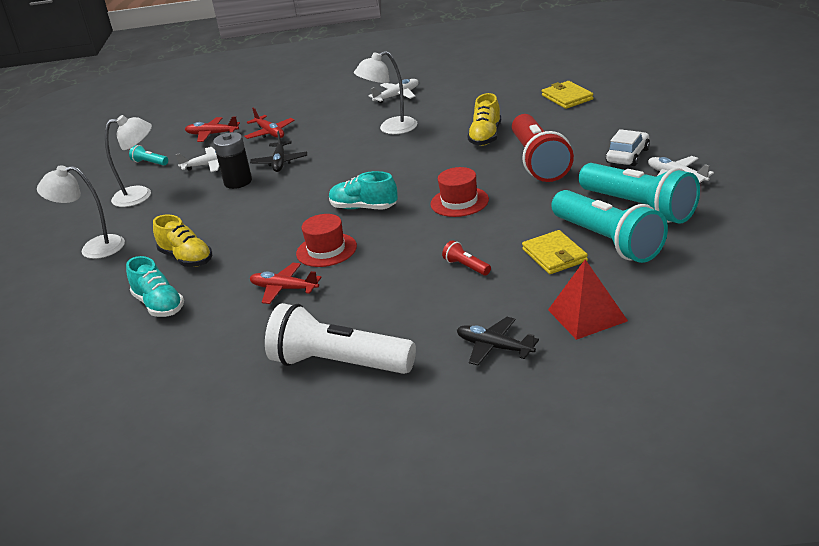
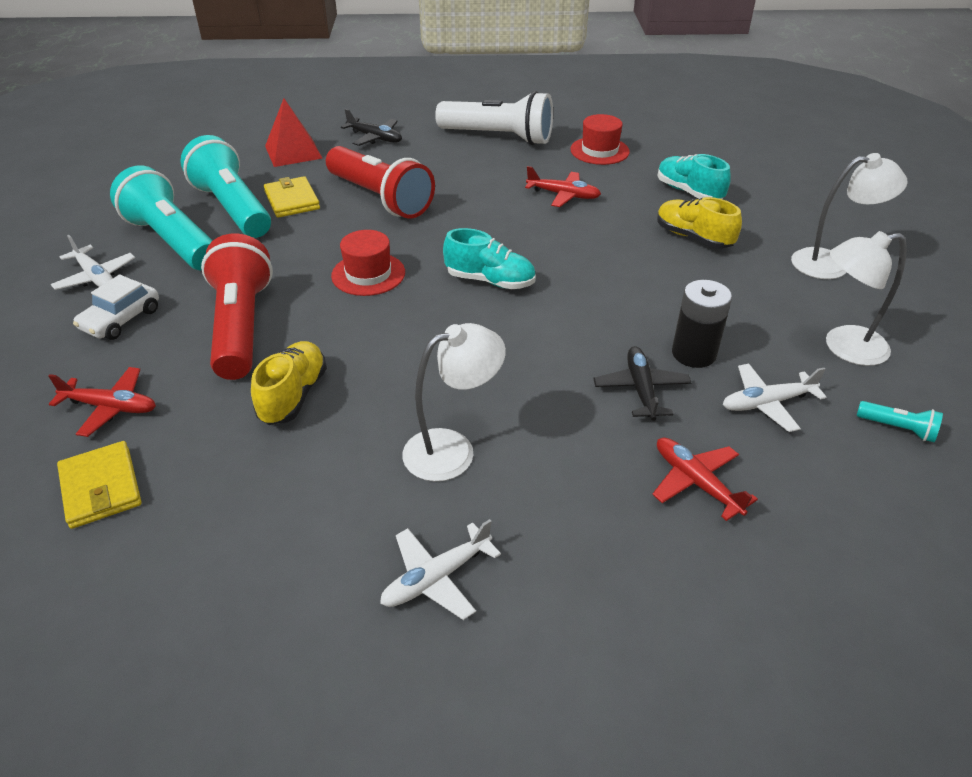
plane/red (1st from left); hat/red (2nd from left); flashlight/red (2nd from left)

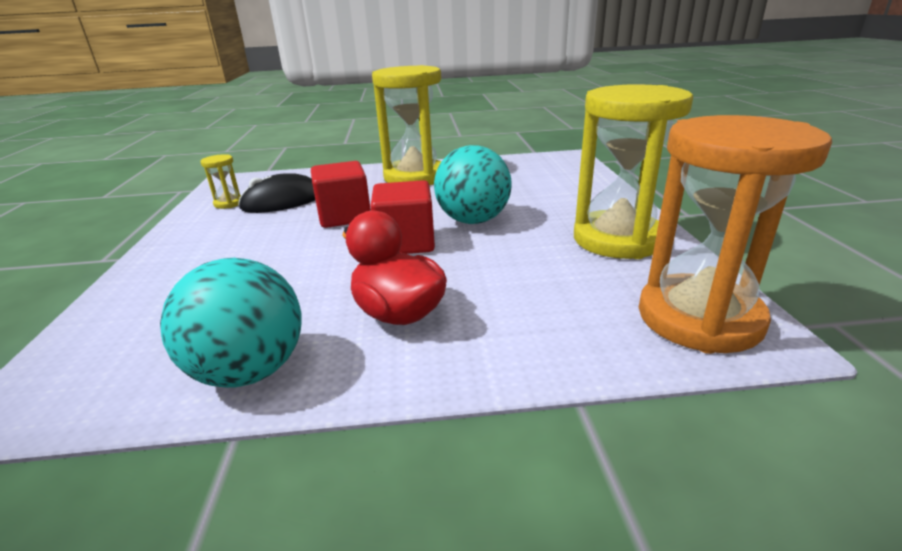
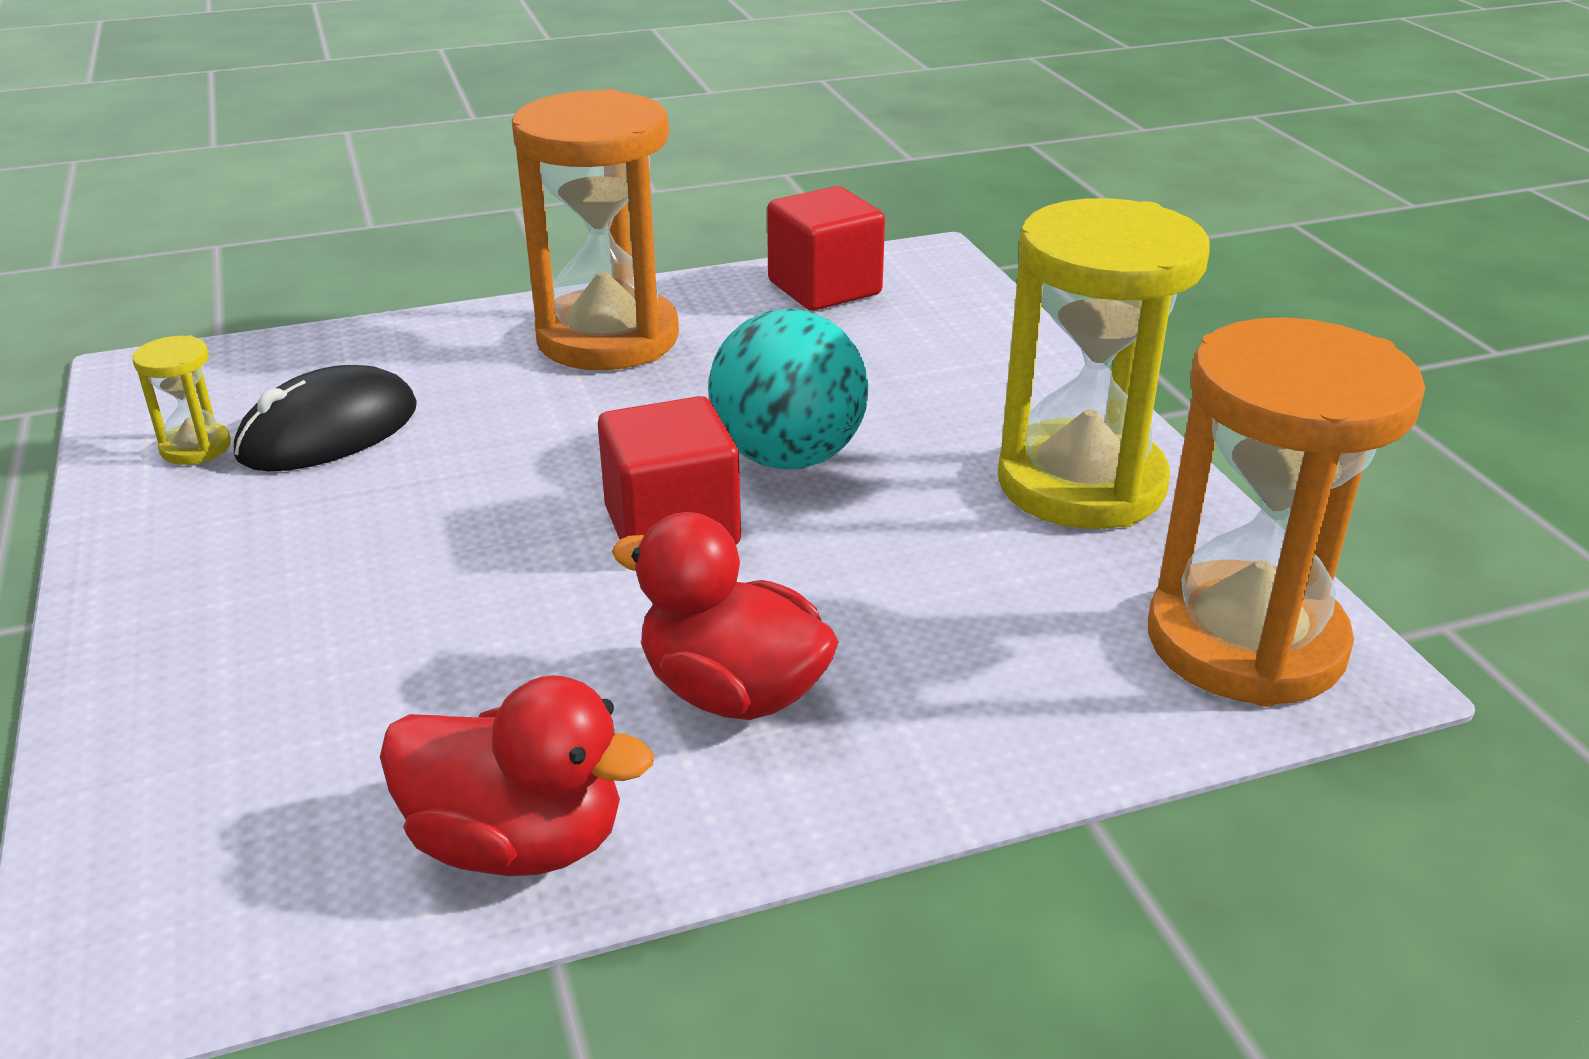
duck/red (1st from left); cube/red (2nd from left); hourglass/orange (1st from left)

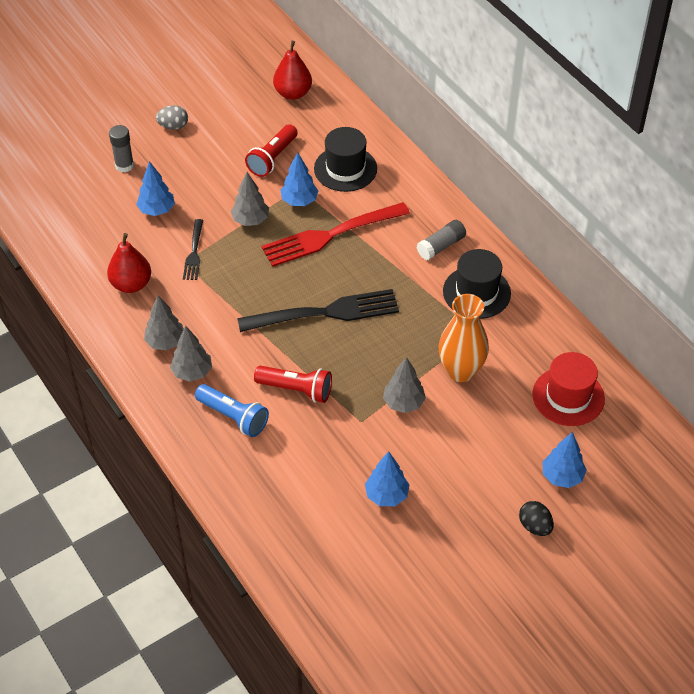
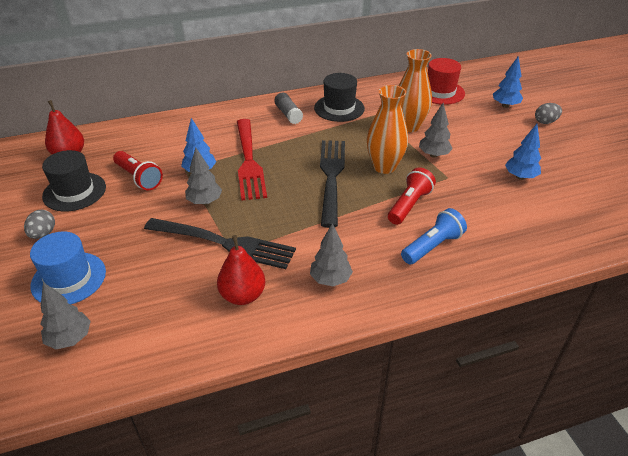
hat/blue; tree/blue (1st from left in the first image); tree/grey (1st from left); fork/black (1st from left); hat/black (1st from left); egg/grey (2nd from left); vase/orange (1st from left)

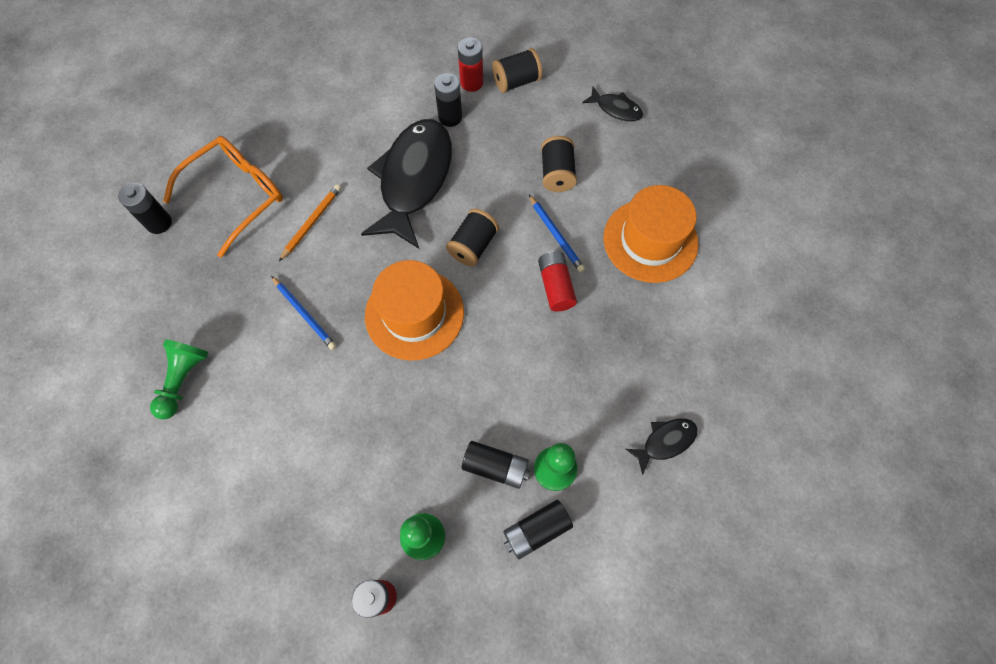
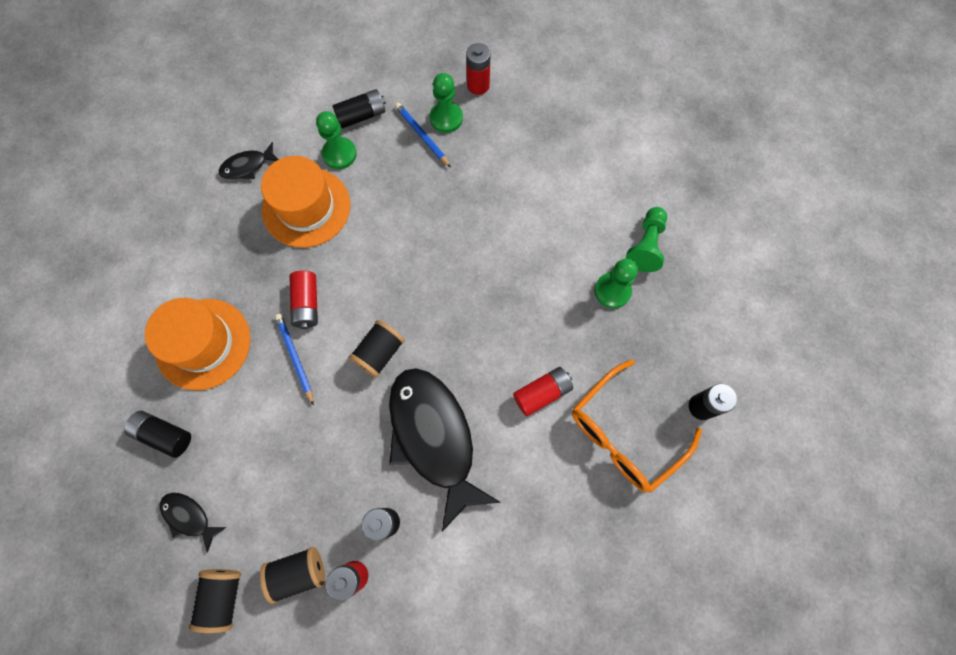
pencil/blue (2nd from left); battery/red (4th from left); fish/black (3rd from left); hat/orange (2nd from left); battery/black (1st from left); spool/black (1st from left); pawn/green (3rd from left)

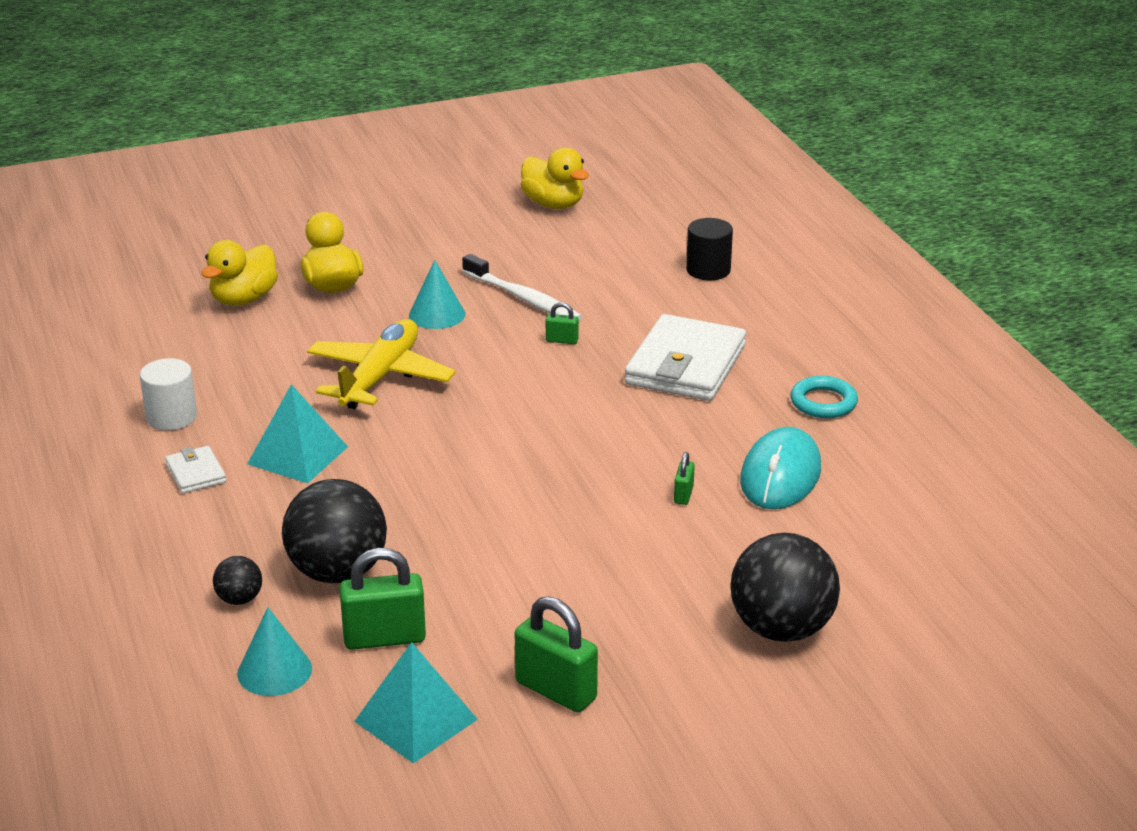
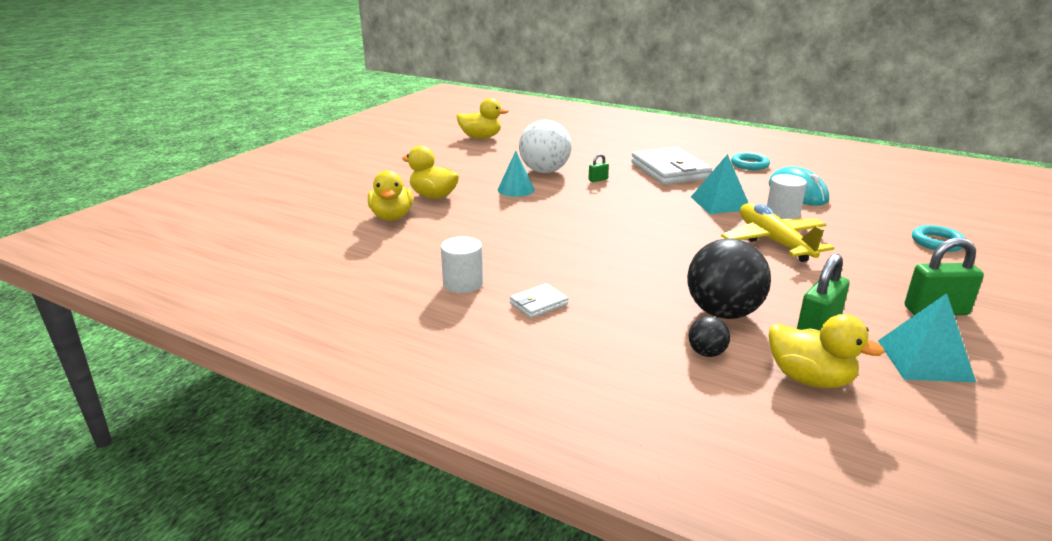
wallet/white (1st from left); duck/yellow (4th from left); pyramid/turquoise (1st from left); plane/yellow; ball/white; cylinder/white (2nd from left); cylinder/black; ring/turquoise (2nd from left)

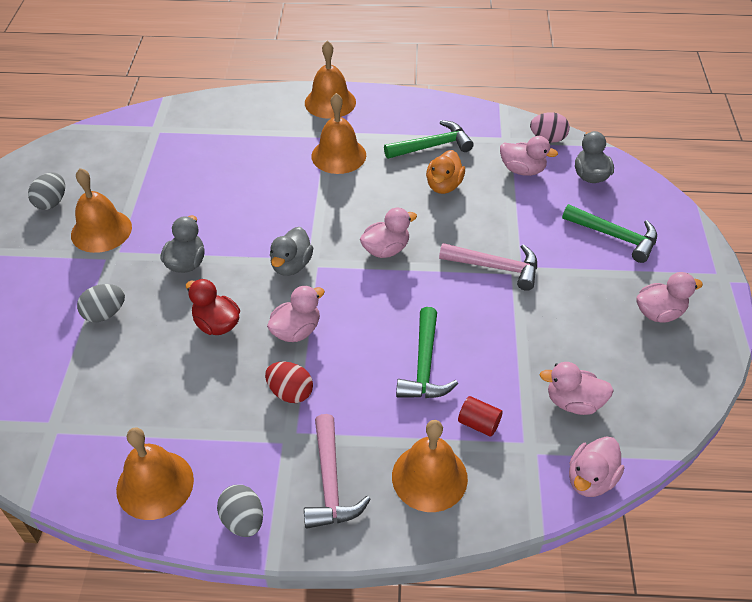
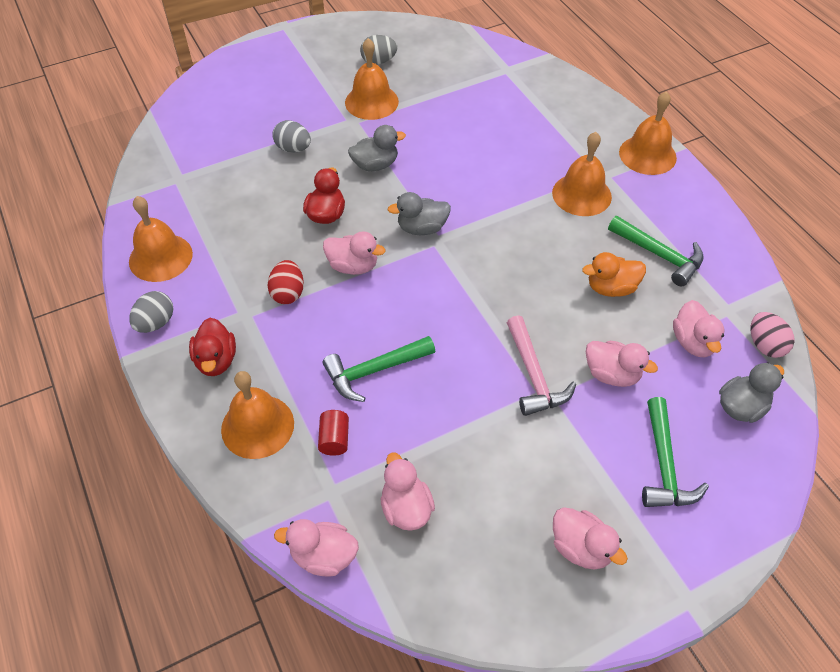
duck/red (1st from left); duck/pink (5th from left)

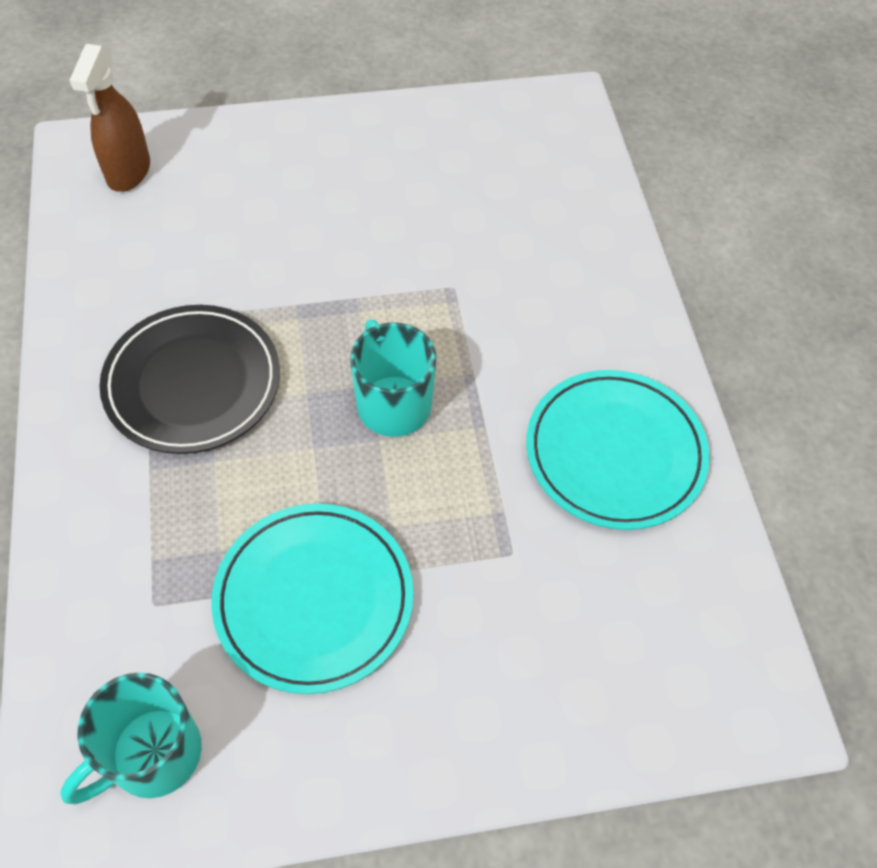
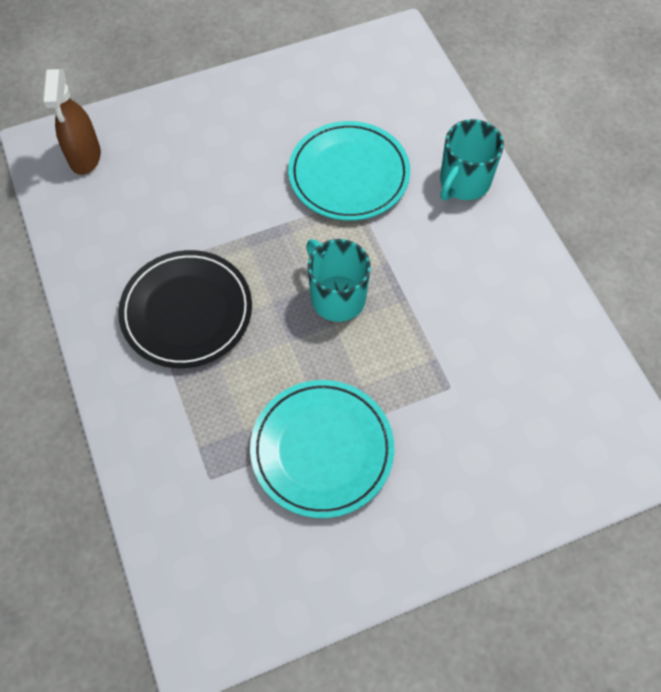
mug/turquoise (2nd from left); plate/turquoise (2nd from left)

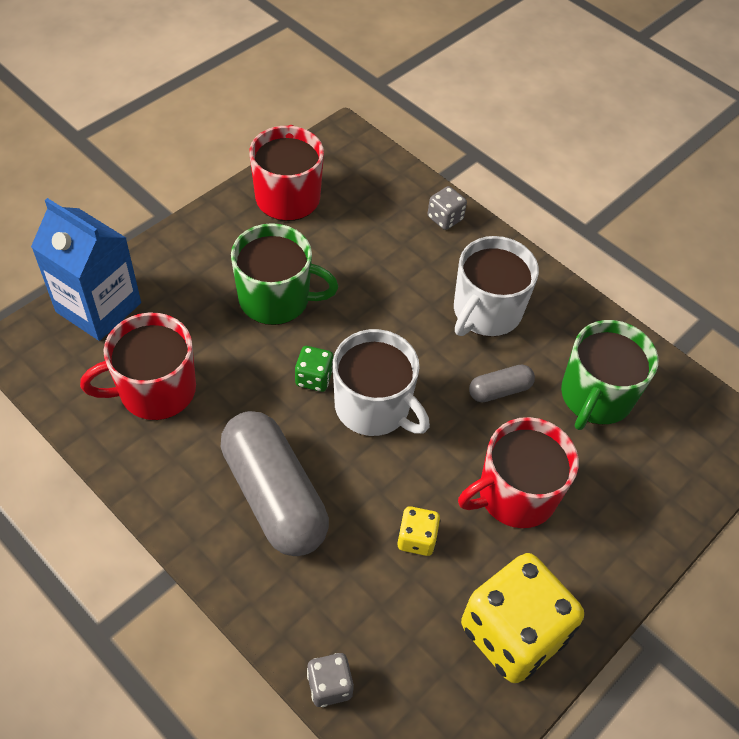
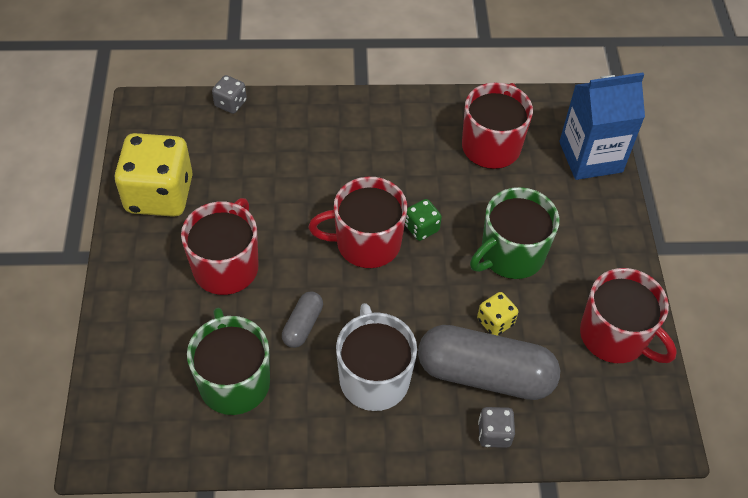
capsule/grey (2nd from left); mug/red (2nd from left); dice/yellow (2nd from left)

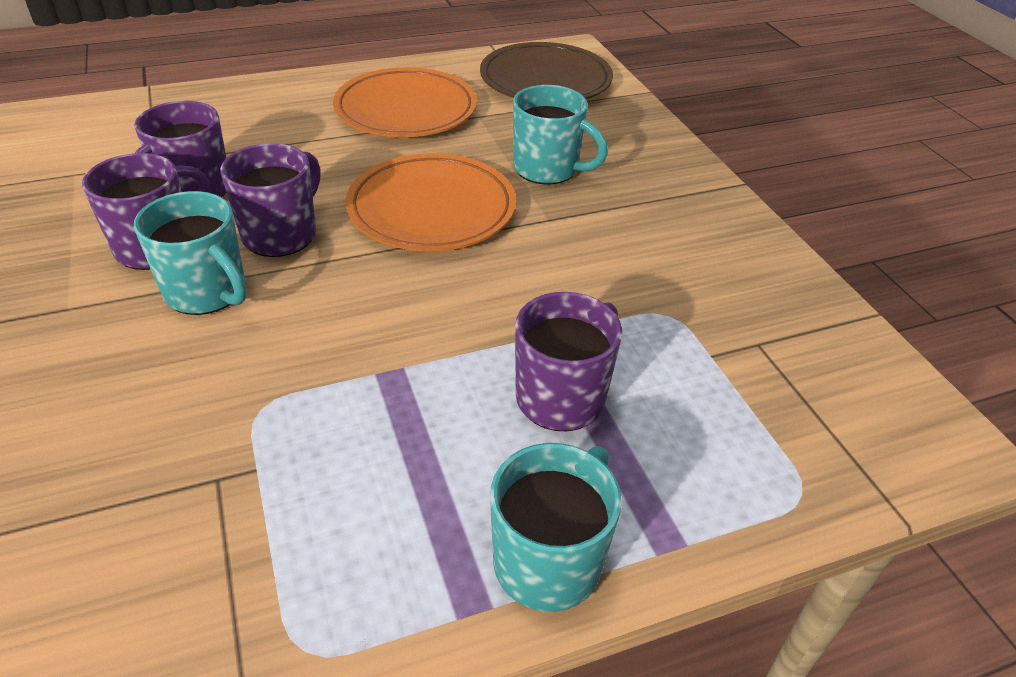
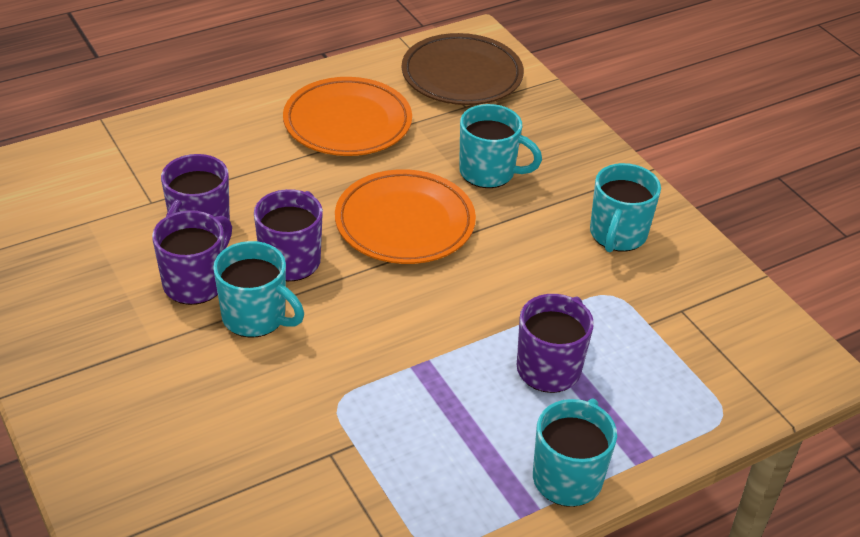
mug/turquoise (4th from left)

